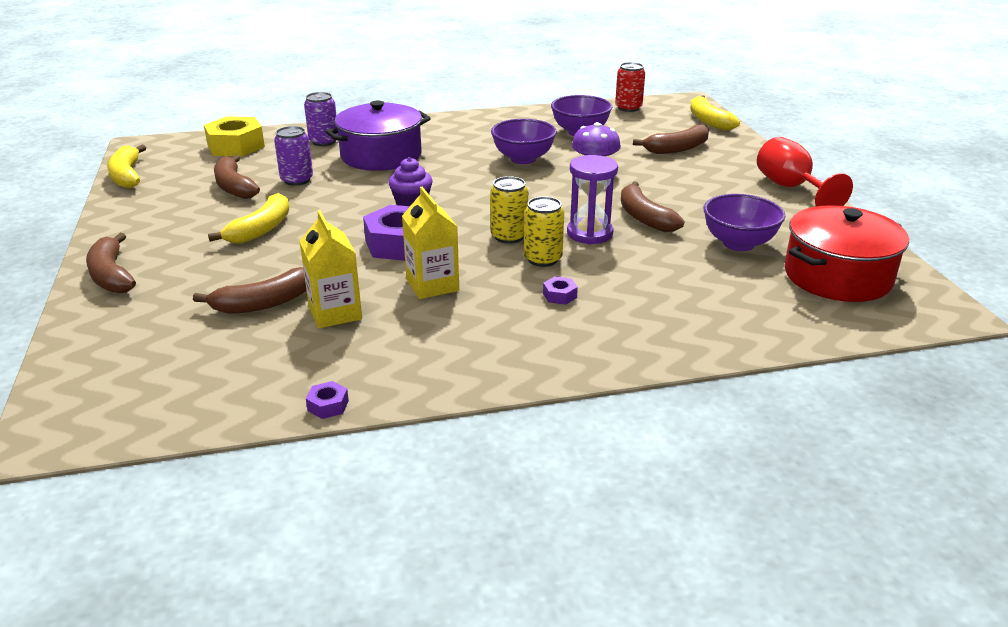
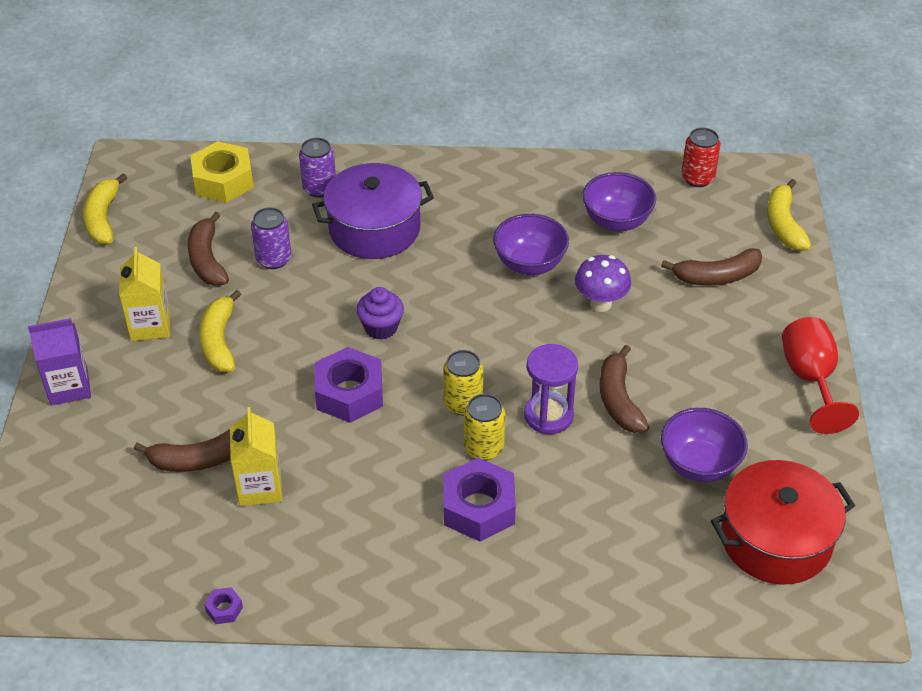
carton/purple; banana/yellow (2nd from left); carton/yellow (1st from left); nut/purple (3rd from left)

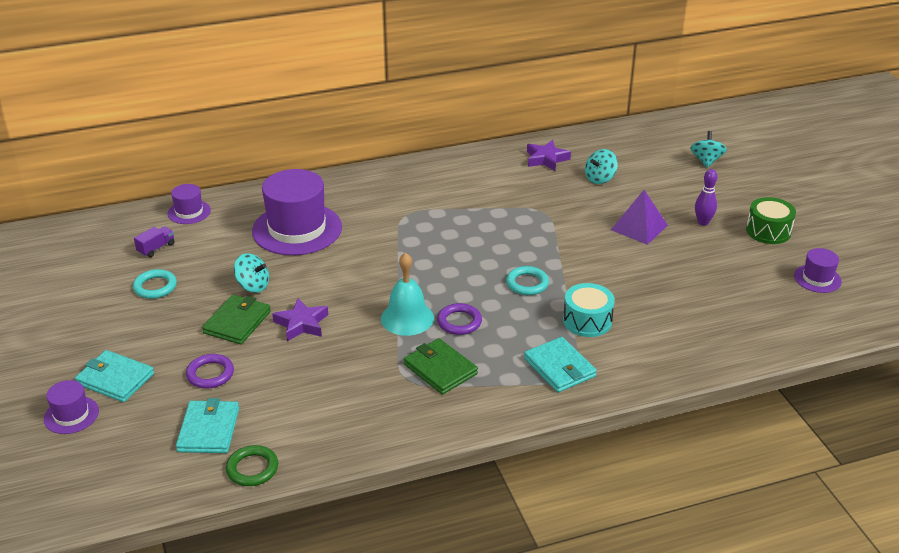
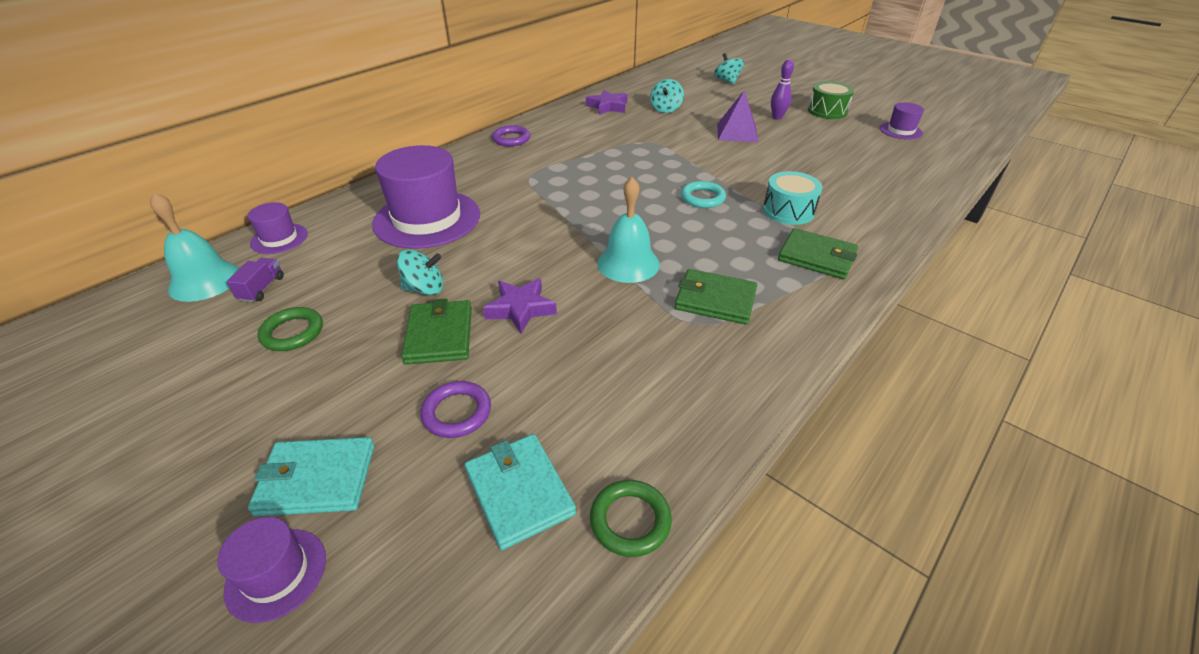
ring/green (1st from left); ring/purple (2nd from left); wallet/green (3rd from left); bell/turquoise (1st from left)

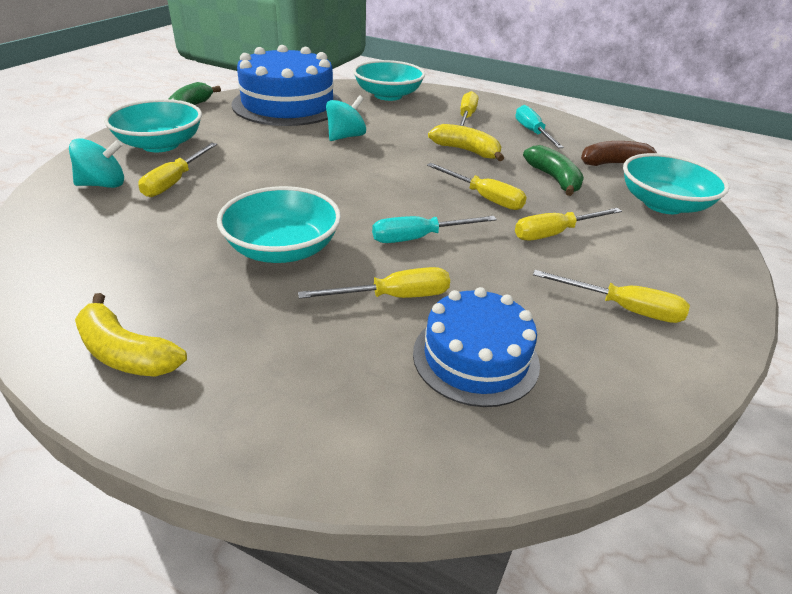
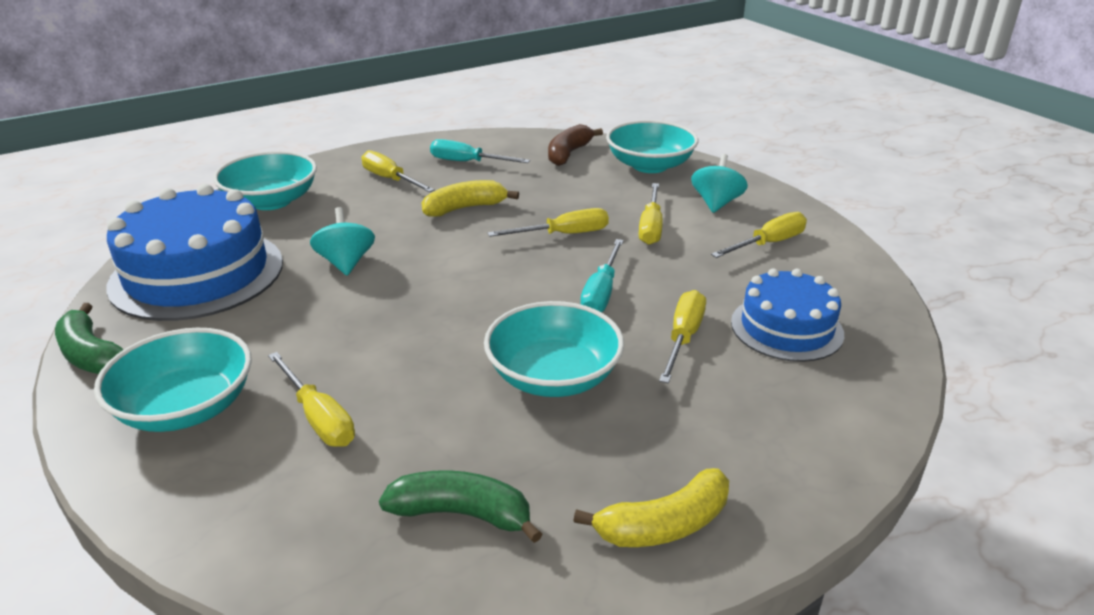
spinning top/turquoise (2nd from left); banana/green (2nd from left)

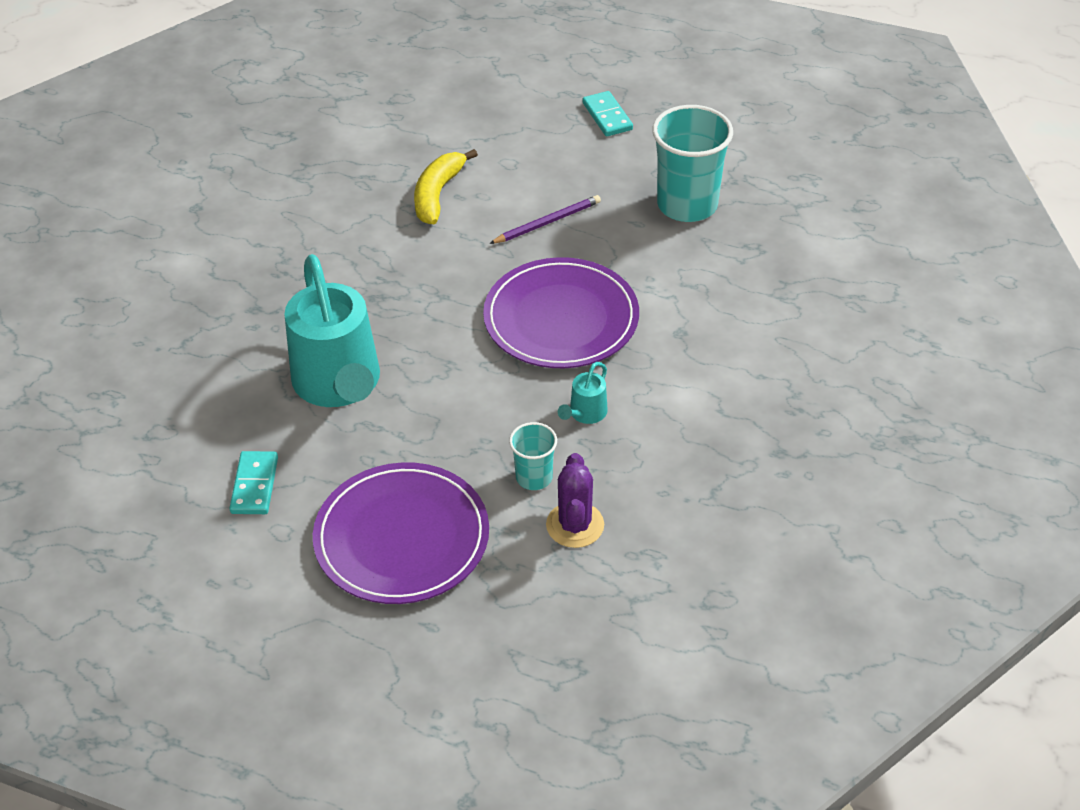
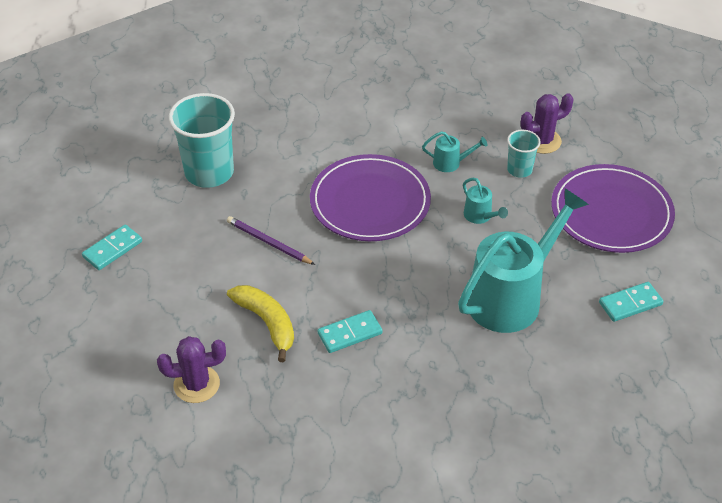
banana/yellow; cactus/purple (1st from left); domino/turquoise (2nd from left); watering can/turquoise (2nd from left)

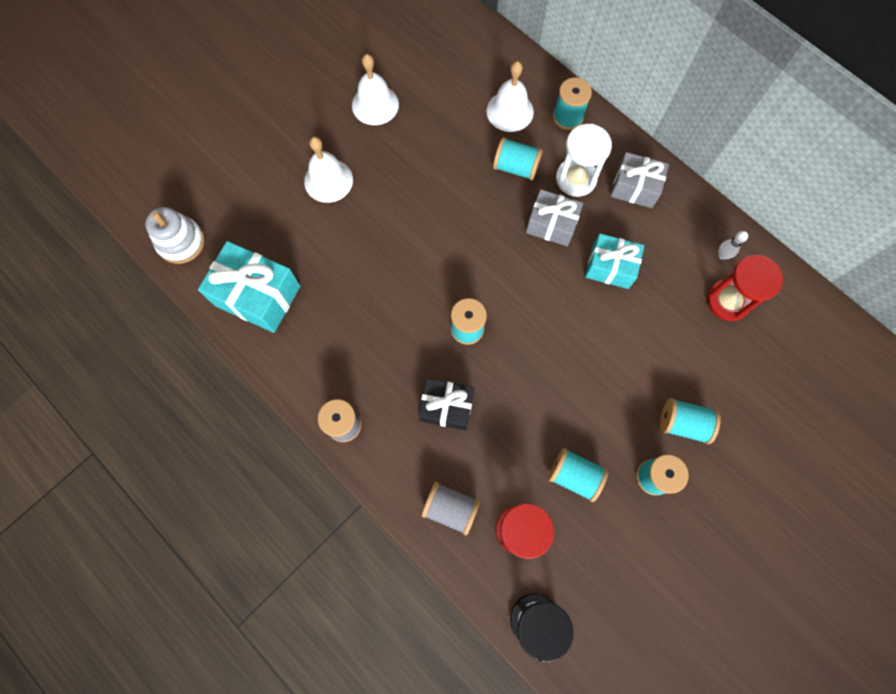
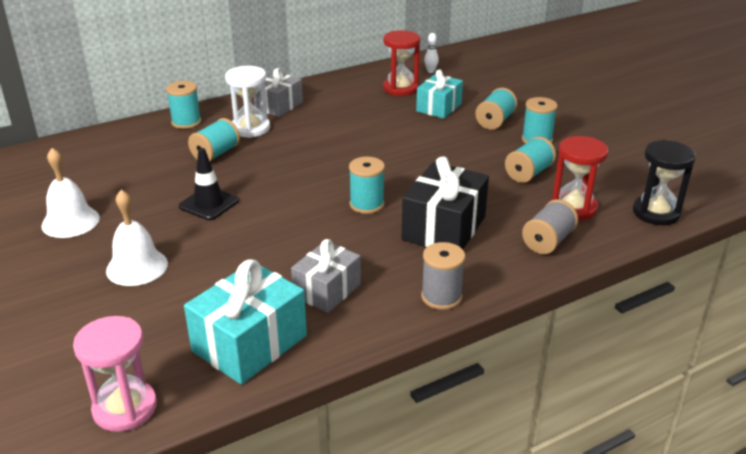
hourglass/pink; gift/black; bell/white (3rd from left in the first image); gift/grey (2nd from left); gift/turquoise (2nd from left); bowling pin/white; traffic cone/black

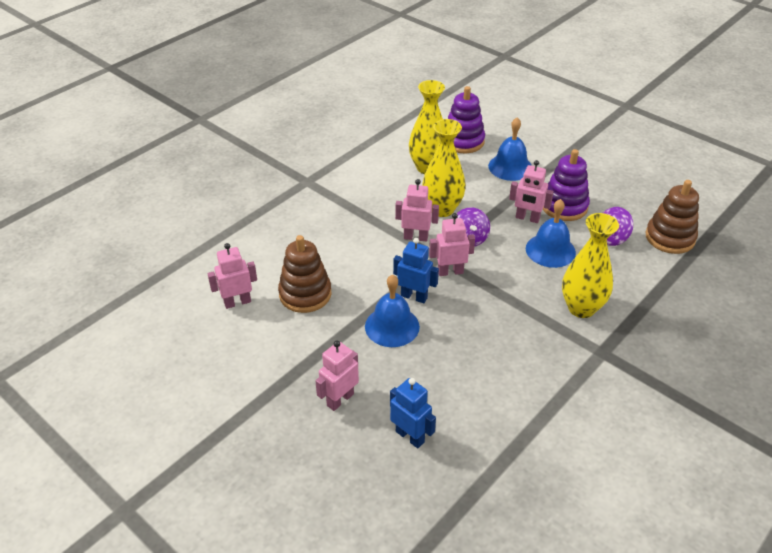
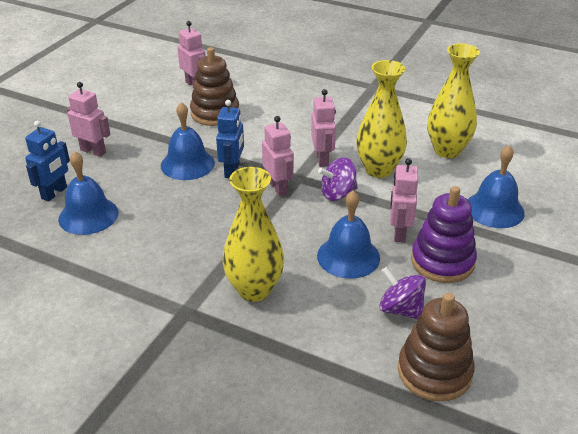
stacking toy/purple (1st from left in the first image); bell/blue (1st from left)

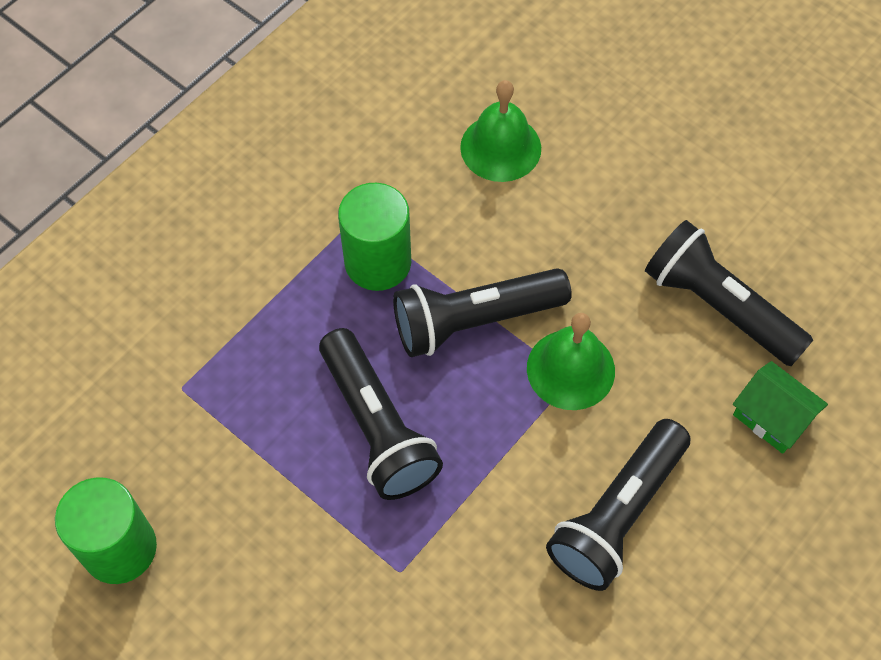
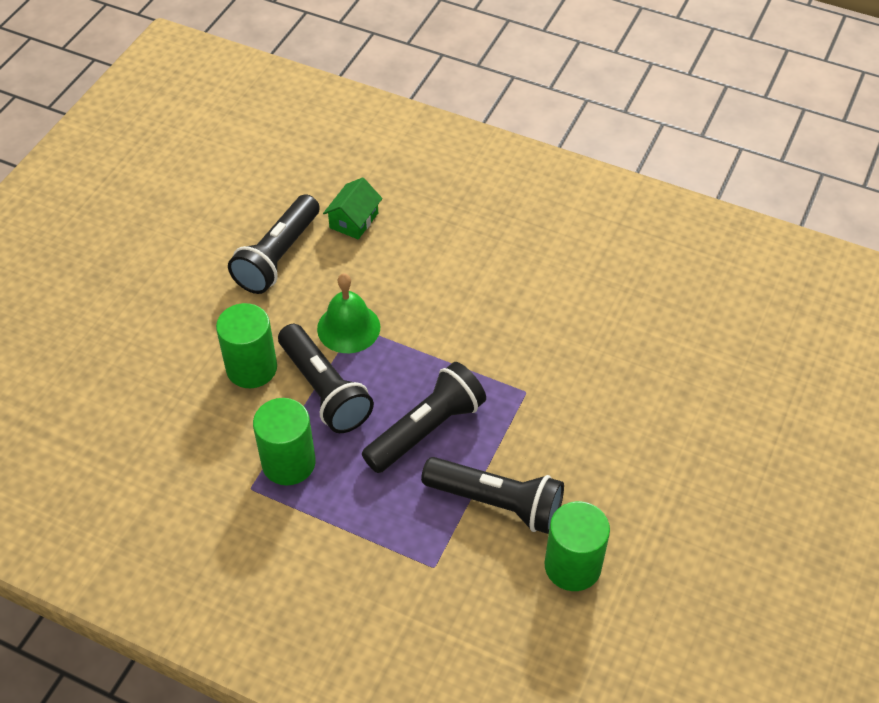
bell/green (1st from left in the first image); flashlight/black (4th from left); cylinder/green (1st from left)

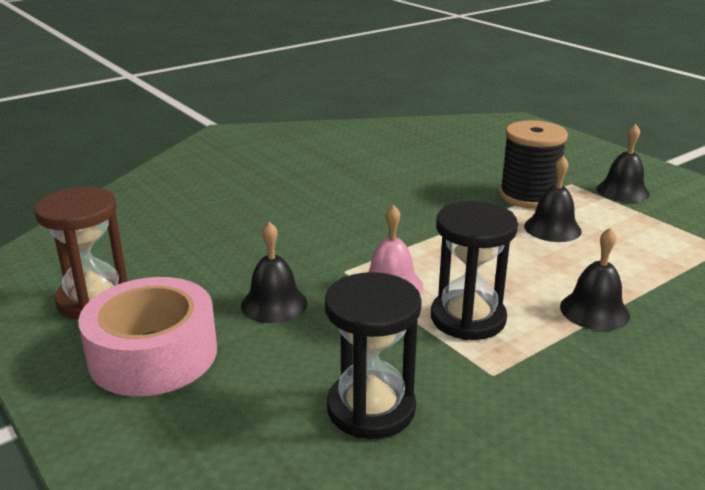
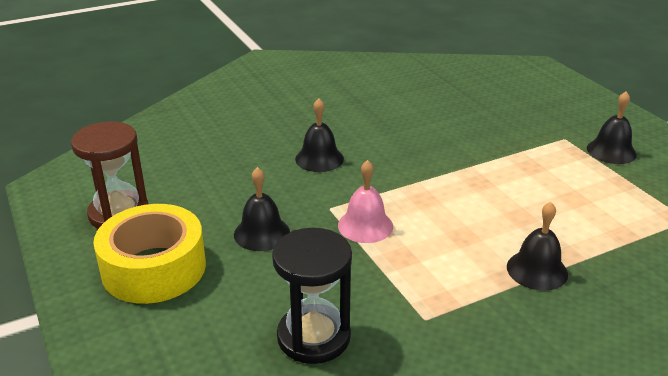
tape/yellow; hourglass/black (2nd from left in the first image); spool/black; bell/black (2nd from left)

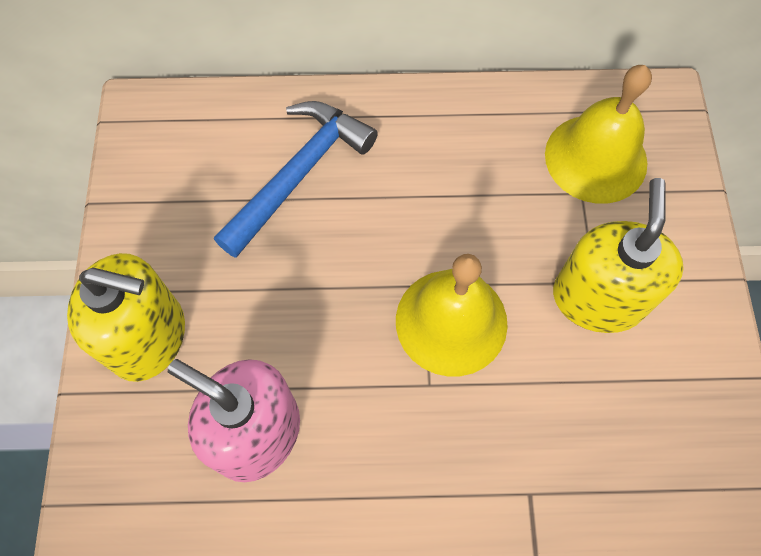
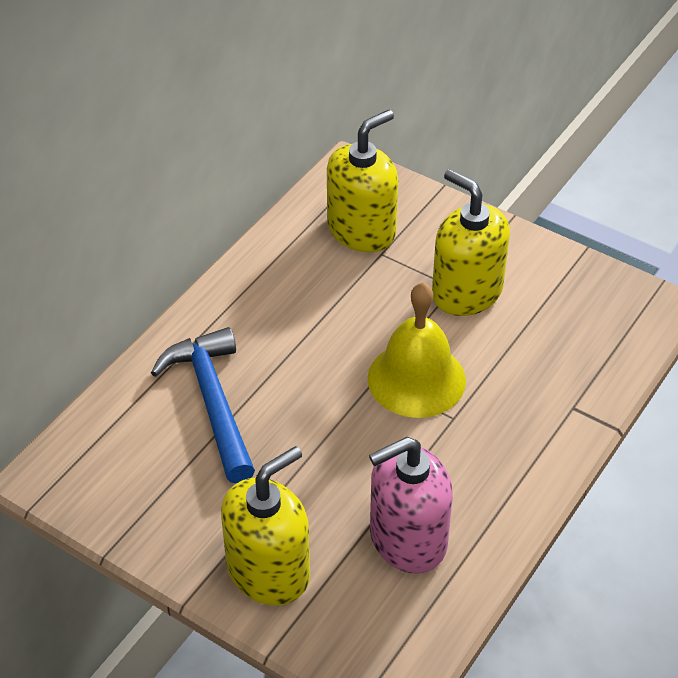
soap dispenser/yellow (2nd from left)

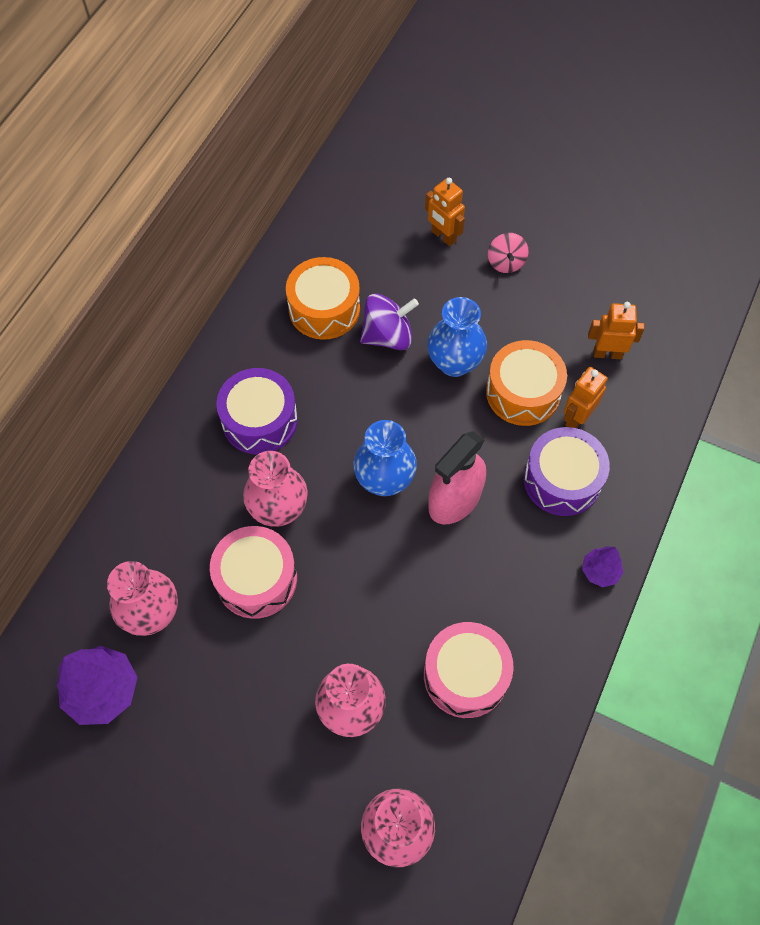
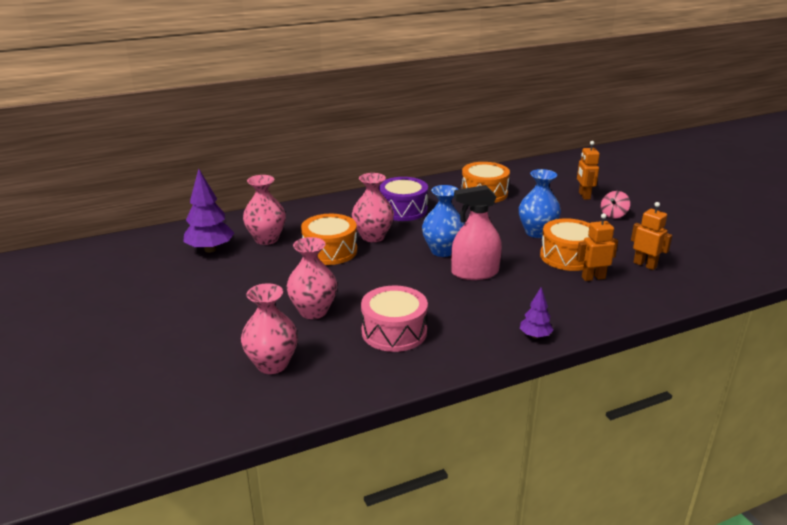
drum/orange (1st from left); spinning top/purple; drum/purple (2nd from left in the first image)

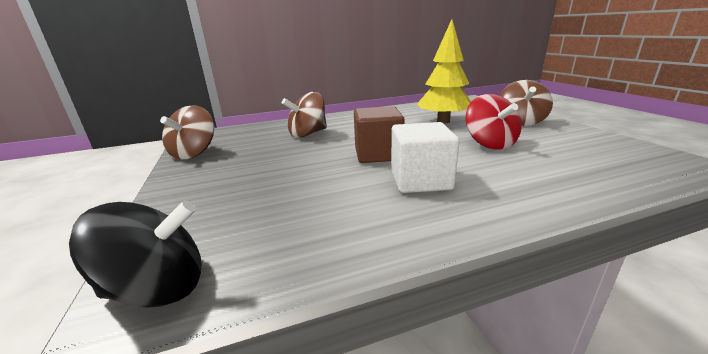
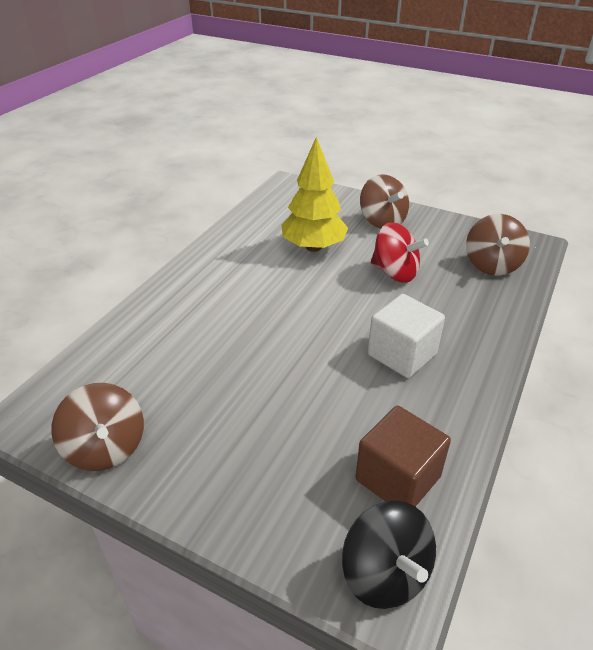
spinning top/black; spinning top/brown (3rd from left); cube/brown

